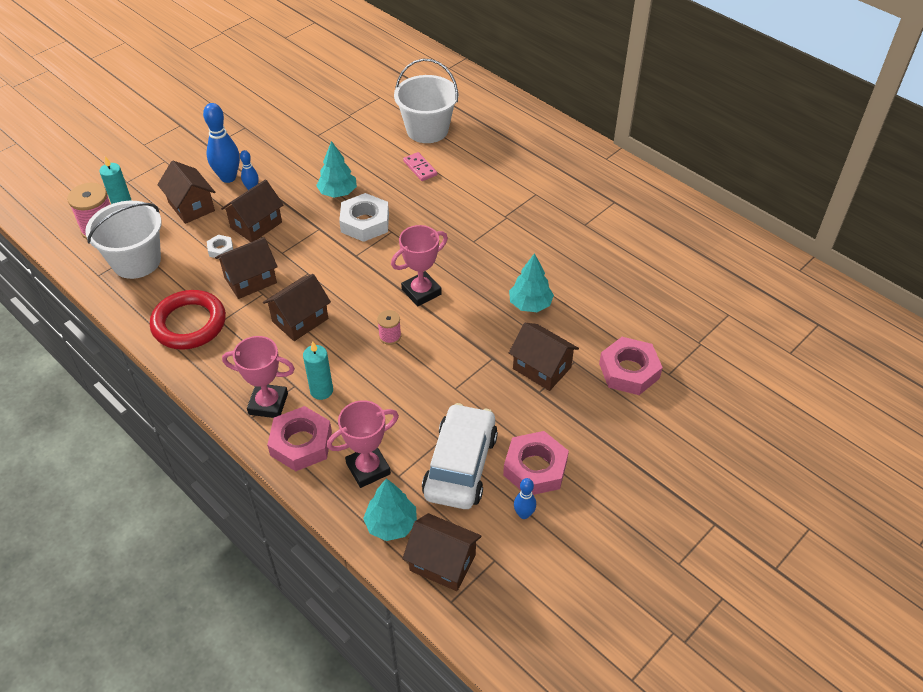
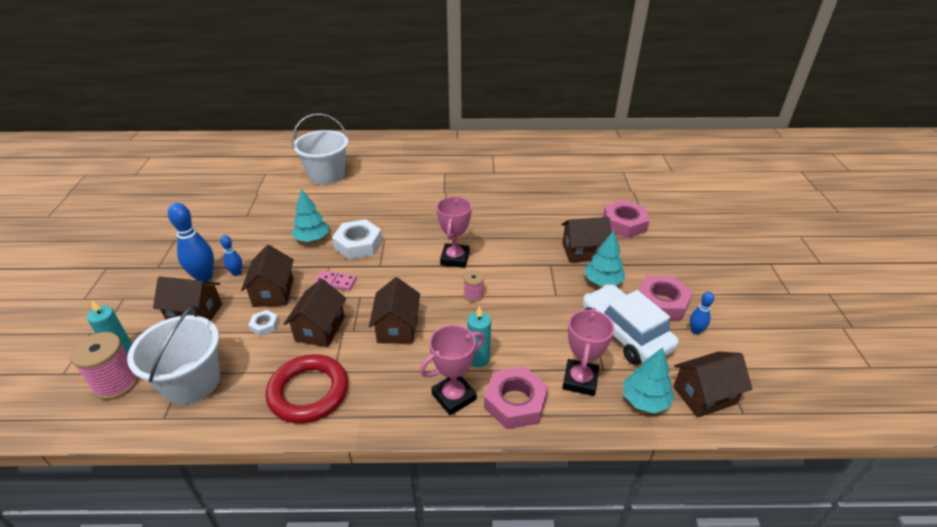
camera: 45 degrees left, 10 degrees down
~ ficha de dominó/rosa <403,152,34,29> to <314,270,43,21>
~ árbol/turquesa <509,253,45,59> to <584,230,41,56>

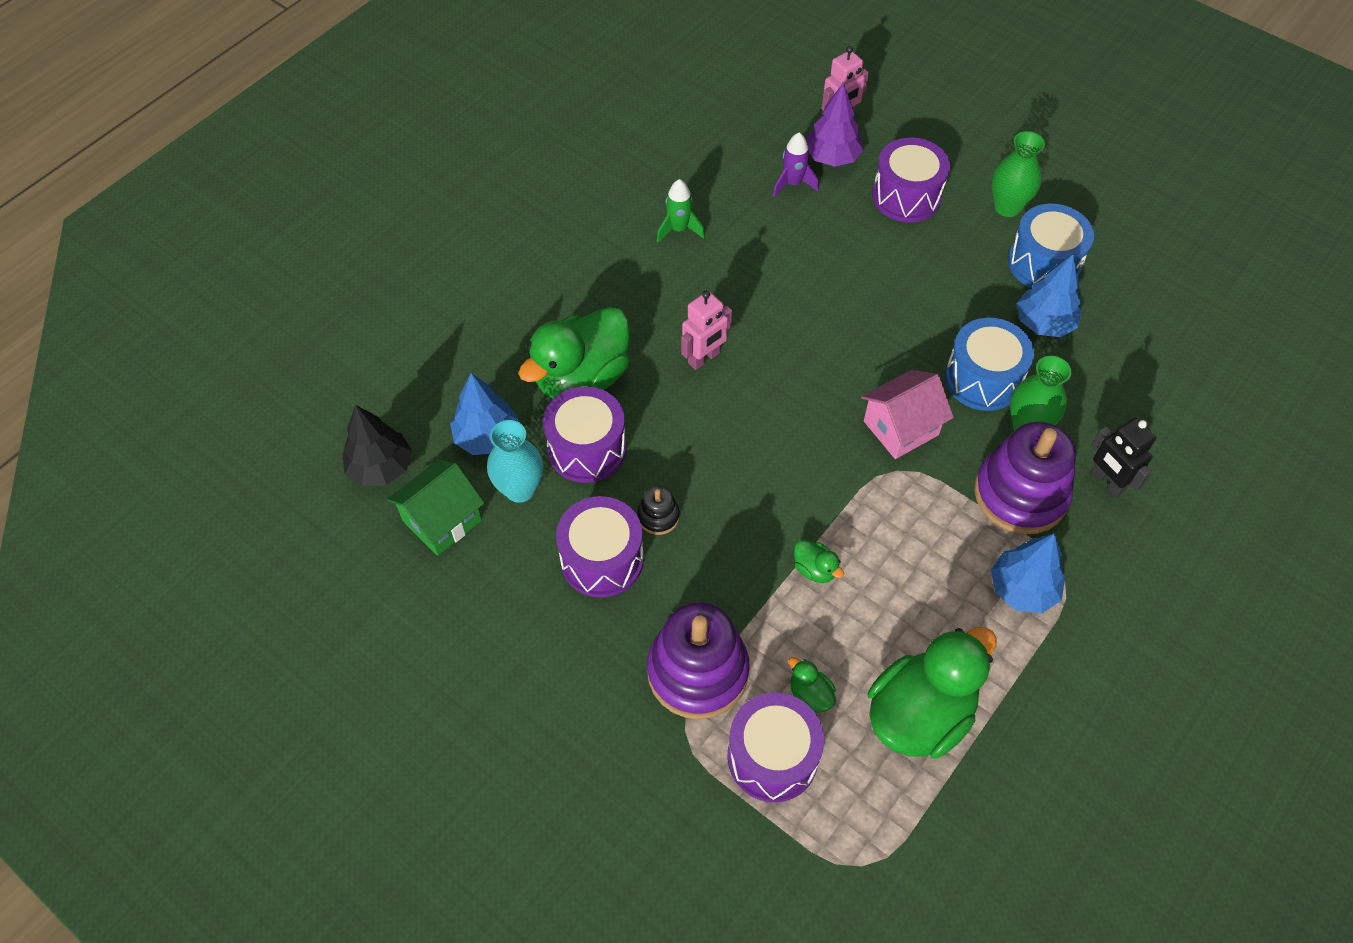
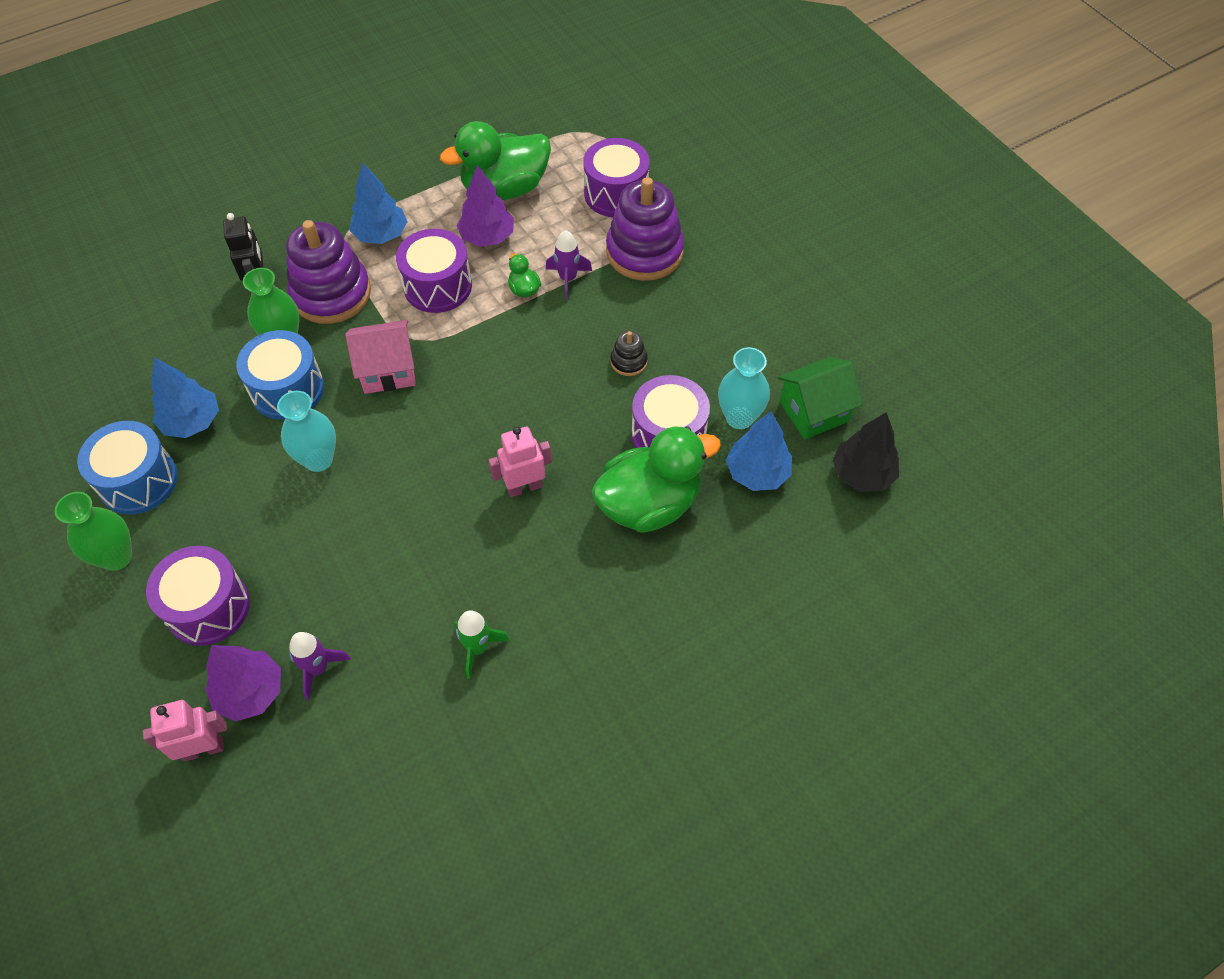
camera: 160 degrees left, 0 degrees up
+ florero/turquesa <277,391,59,81>
~ tambor/morado <556,496,88,102> to <396,229,76,84>
+ árbol/morado <456,165,58,82>
+ cohete/morado <546,230,46,70>
- pato/verde <788,657,48,56>

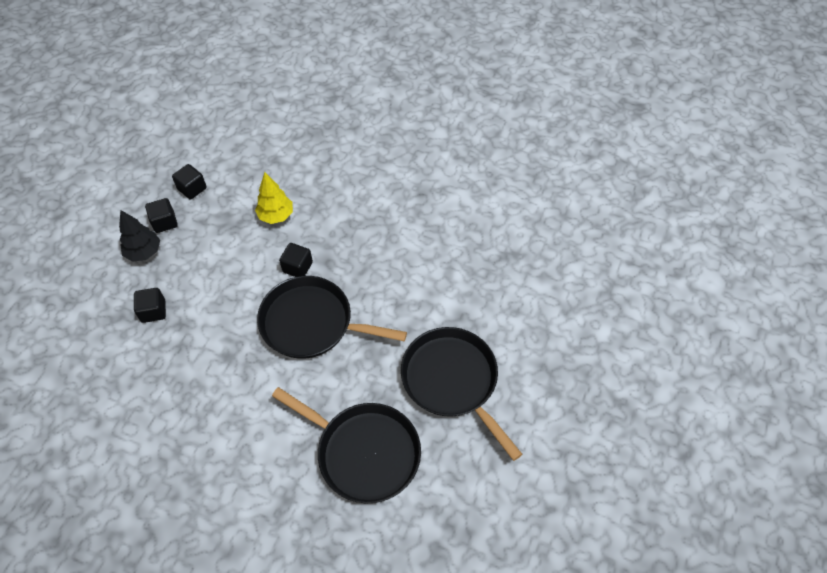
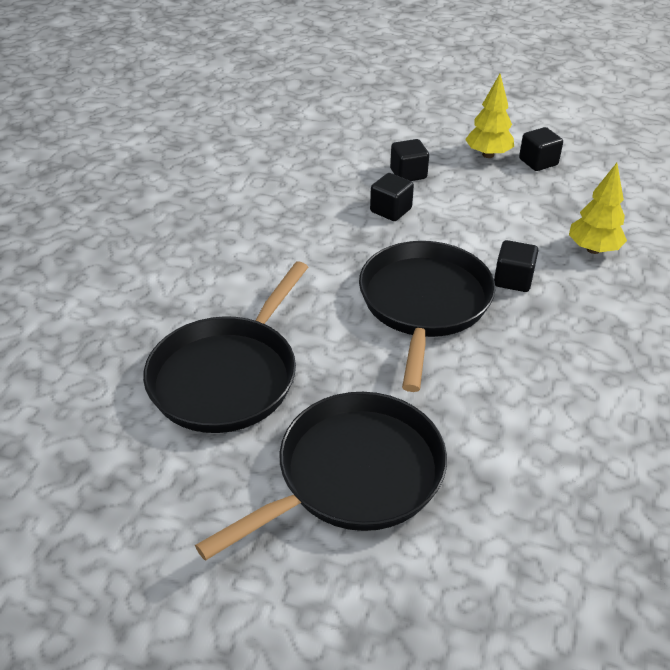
camera: 85 degrees right, 15 degrees down
~ cubo/negro <172,164,35,36> to <370,173,44,48>
~ árbol/negro <119,210,41,52> to árbol/amarillo <465,74,49,84>

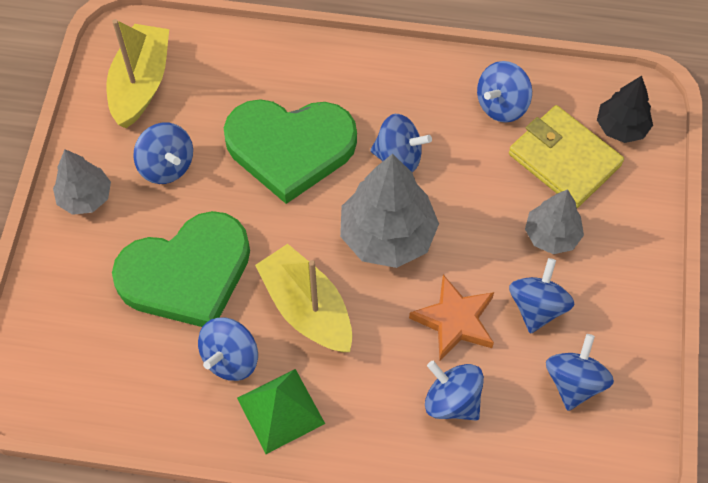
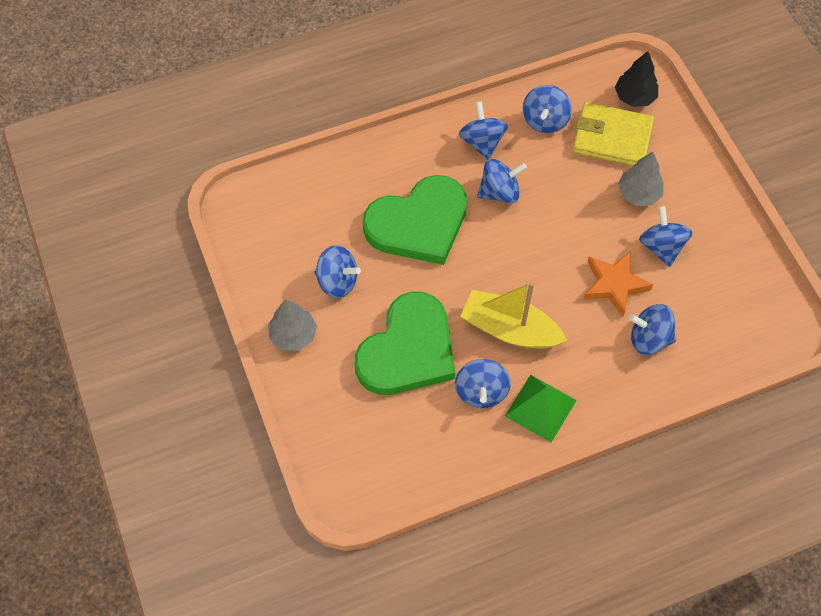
camera: 30 degrees left, 0 degrees up
~ peonza/azul <546,334,68,77> to <459,101,49,59>
- barco/amarillo <106,19,63,109>
- árbol/gris <340,154,99,114>

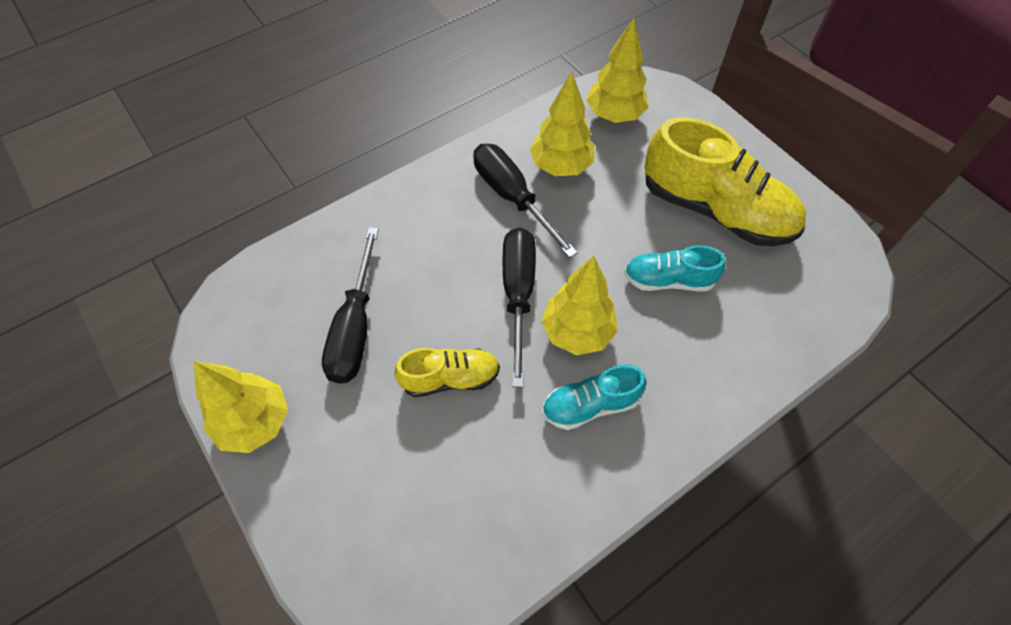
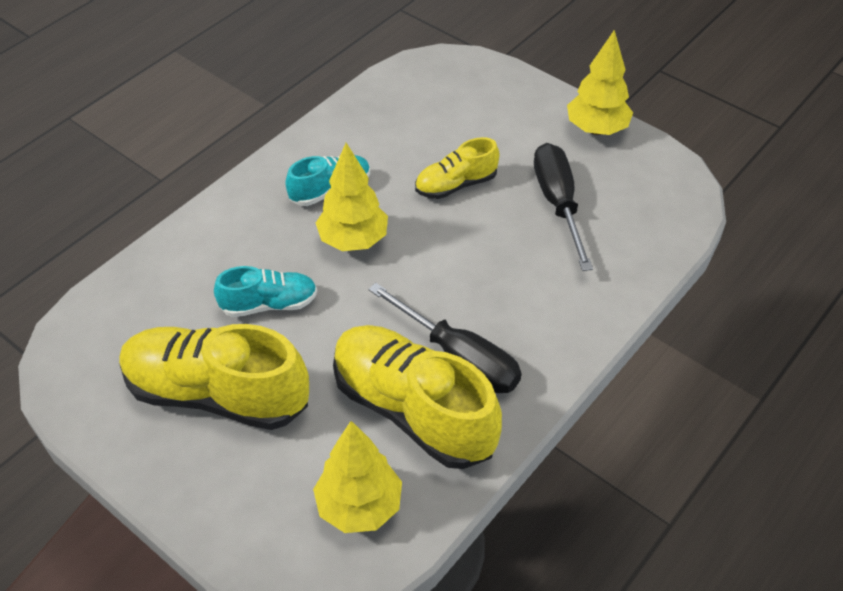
camera: 165 degrees right, 10 degrees down
~ árbol/amarillo <530,72,65,104> to zapato/amarillo <333,325,169,144>
- destornillador/negro <503,227,33,160>

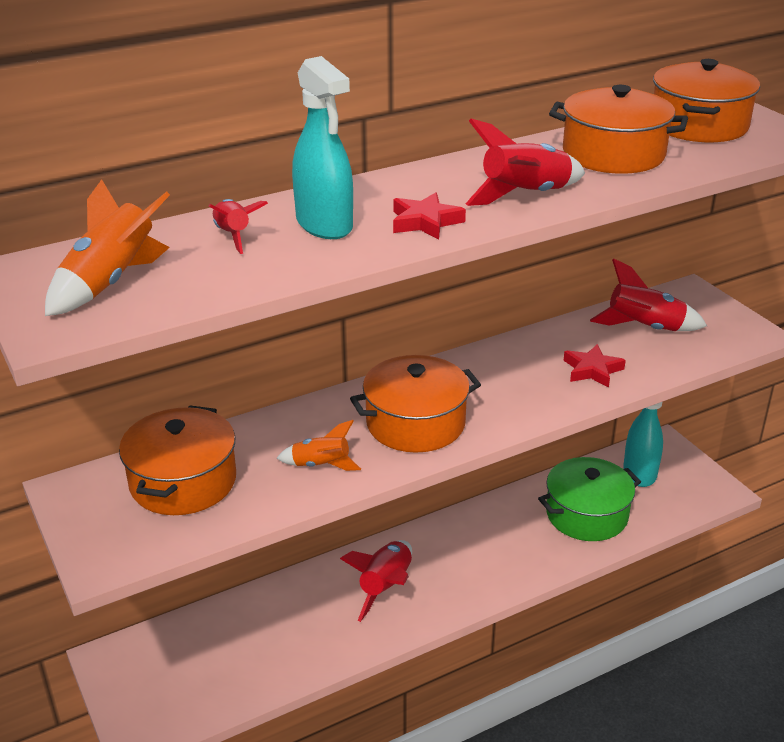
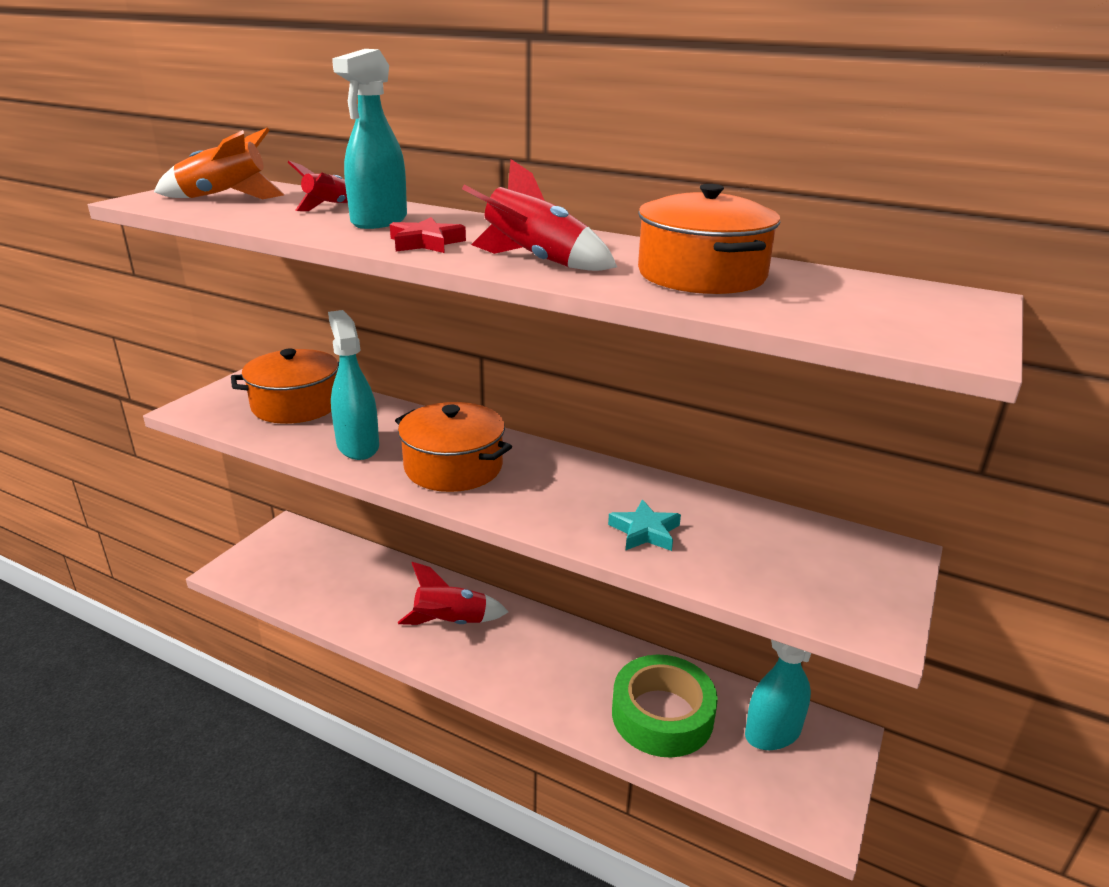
camera: 55 degrees right, 5 degrees down
~ cohete/naranja <276,420,85,51> to pulverizador/turquesa <328,310,51,150>
~ estrella/rojo <564,344,62,44> to estrella/turquesa <608,500,73,51>
~ olla/verde <538,457,103,84> to cinta adhesiva/verde <612,655,106,102>
- cohete/rojo <590,258,117,73>
- olla/naranja <653,59,107,83>

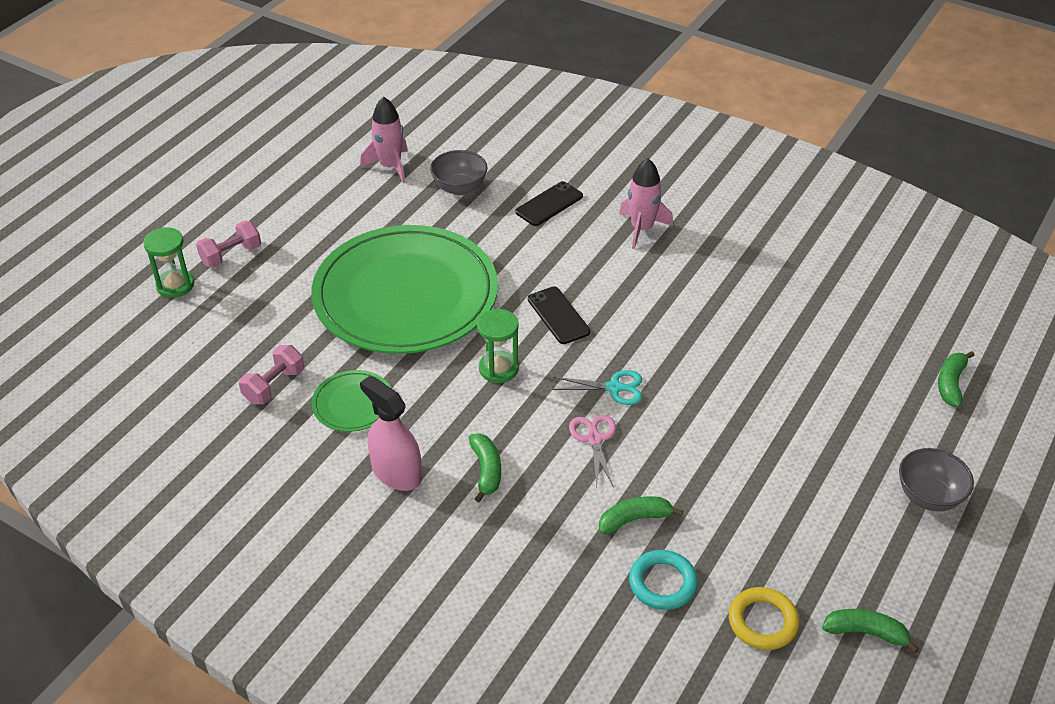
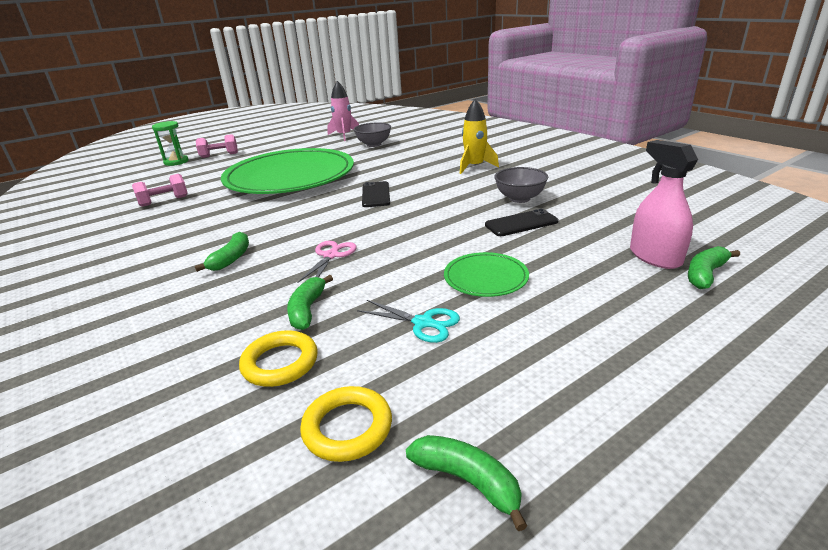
camera: 25 degrees right, 15 degrees down
~ anillo/turquesa <629,550,69,60> to anillo/amarillo <239,330,79,57>
~ plátano/verde <599,496,84,39> = <287,275,46,55> 90 degrees counterclockwise
~ tijeras/turquesa <553,370,89,35> to <357,300,103,43>
~ plato/verde <312,370,80,62> to <444,252,85,45>
~ cohete/rosa <619,158,54,91> to cohete/amarillo <460,99,39,75>
~ móvil/negro <515,181,68,45> to <485,209,74,27>
~ cuenco/gris <899,448,75,63> to <495,167,53,36>
~ pulverizador/rosa <360,376,62,115> to <630,140,68,129>
- reloj de arena/verde <477,309,42,74>

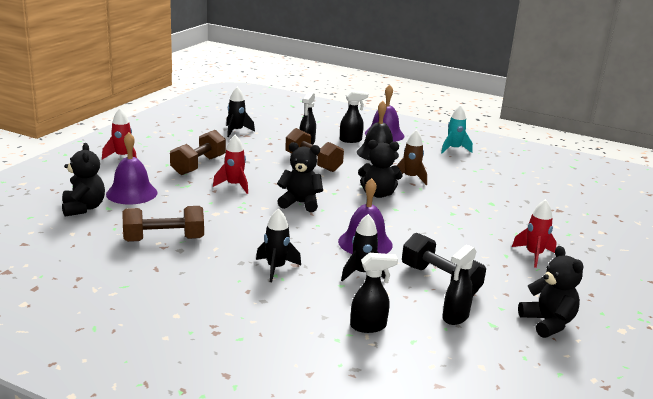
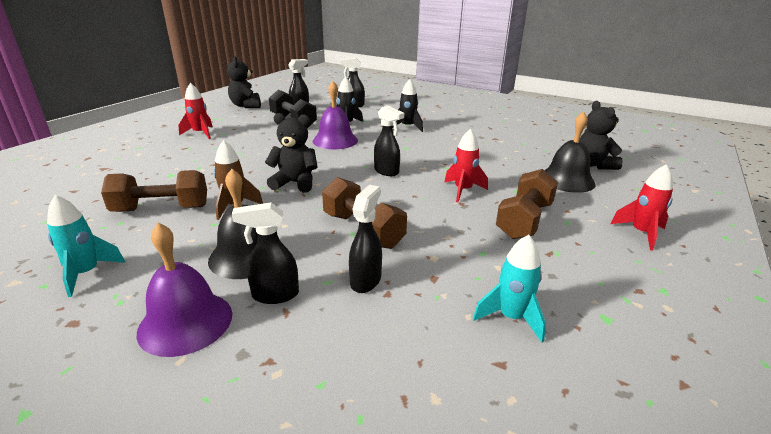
camera: 175 degrees left, 5 degrees up
~ mancuerna/marrón <123,206,81,36> to <101,170,106,42>
~ osito/negro <277,142,46,70> to pulverizador/negro <374,105,30,71>
~ cohete/negro <226,87,29,50> to cohete/turquesa <473,235,73,107>
~ campana/morado <106,132,52,72> to campana/negro <544,111,52,82>

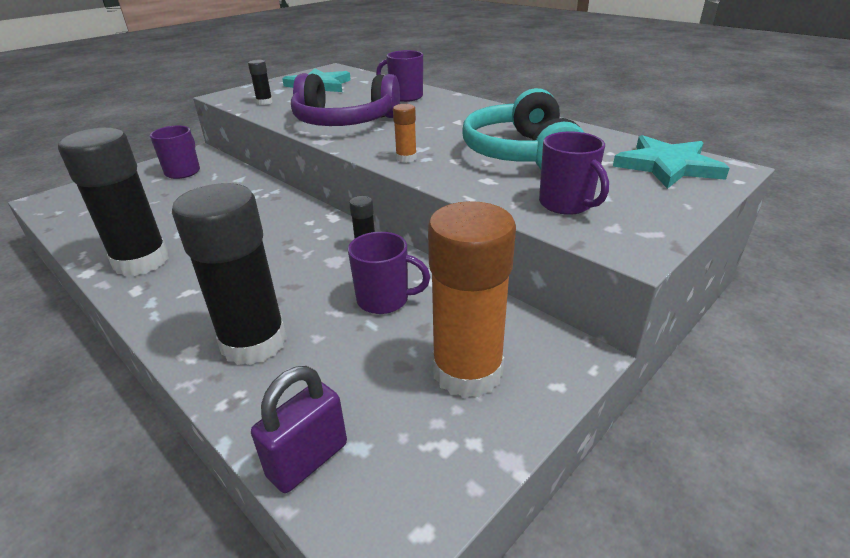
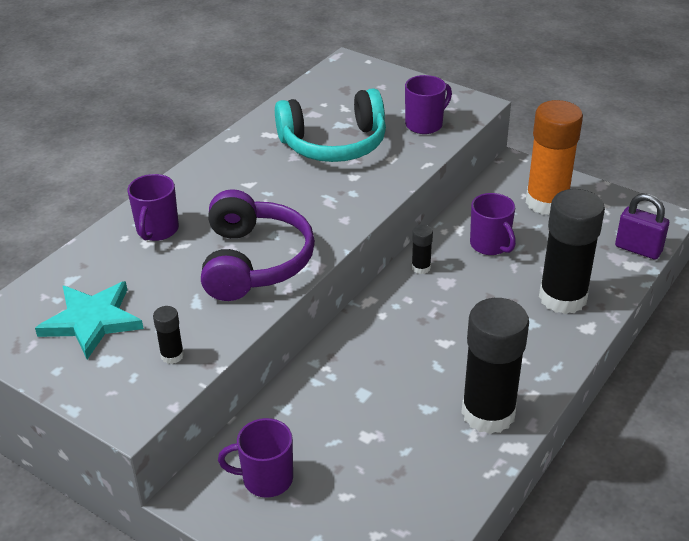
camera: 100 degrees left, 5 degrees up
~ taza/morado <348,232,82,82> = <470,193,46,62> 150 degrees clockwise
- barra de pegamento/naranja <393,104,24,59>
- estrella/turquesa <613,135,117,54>

